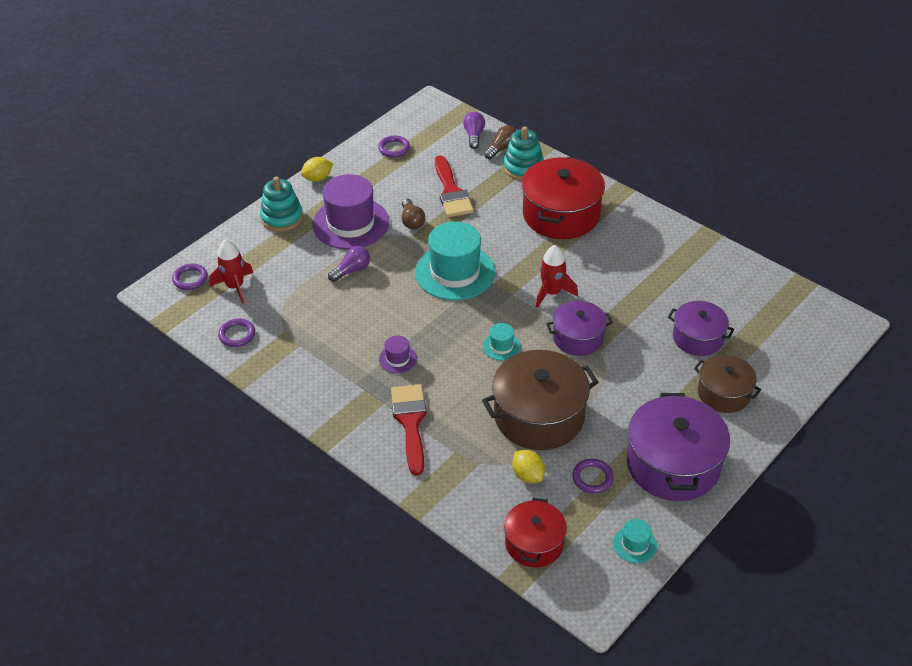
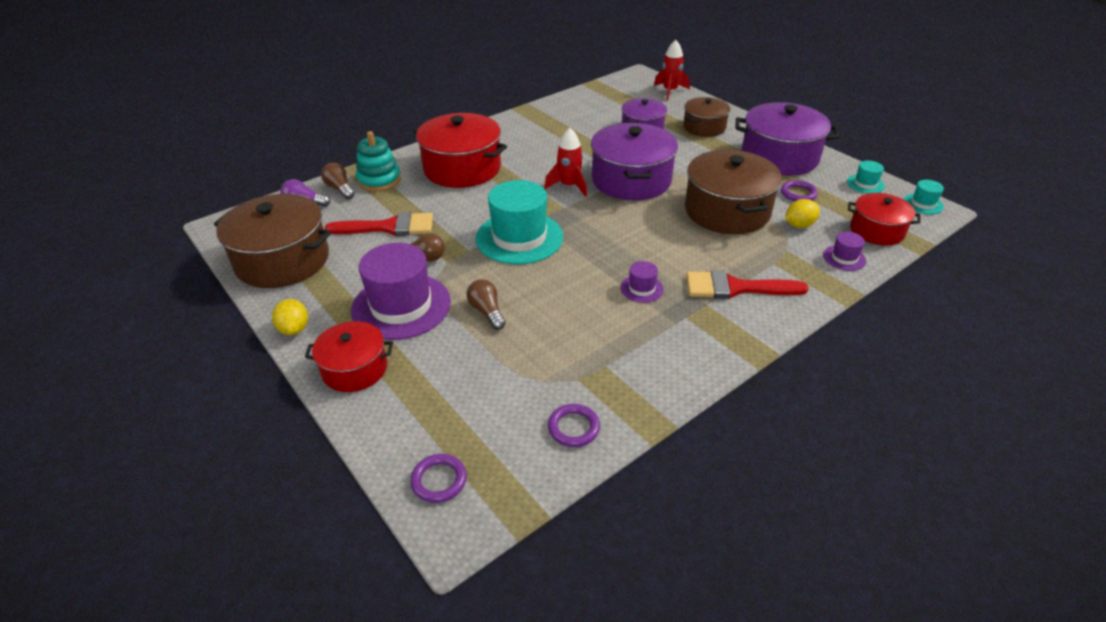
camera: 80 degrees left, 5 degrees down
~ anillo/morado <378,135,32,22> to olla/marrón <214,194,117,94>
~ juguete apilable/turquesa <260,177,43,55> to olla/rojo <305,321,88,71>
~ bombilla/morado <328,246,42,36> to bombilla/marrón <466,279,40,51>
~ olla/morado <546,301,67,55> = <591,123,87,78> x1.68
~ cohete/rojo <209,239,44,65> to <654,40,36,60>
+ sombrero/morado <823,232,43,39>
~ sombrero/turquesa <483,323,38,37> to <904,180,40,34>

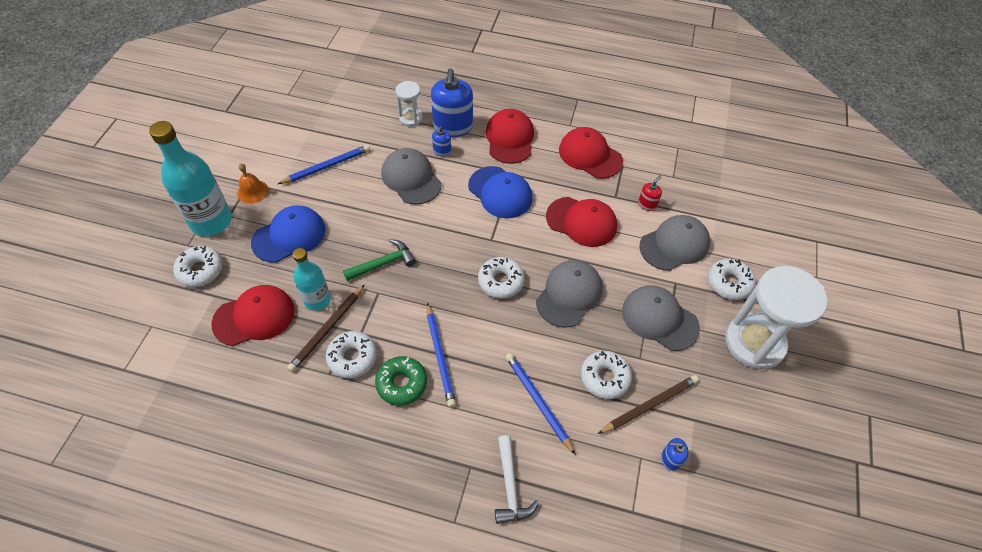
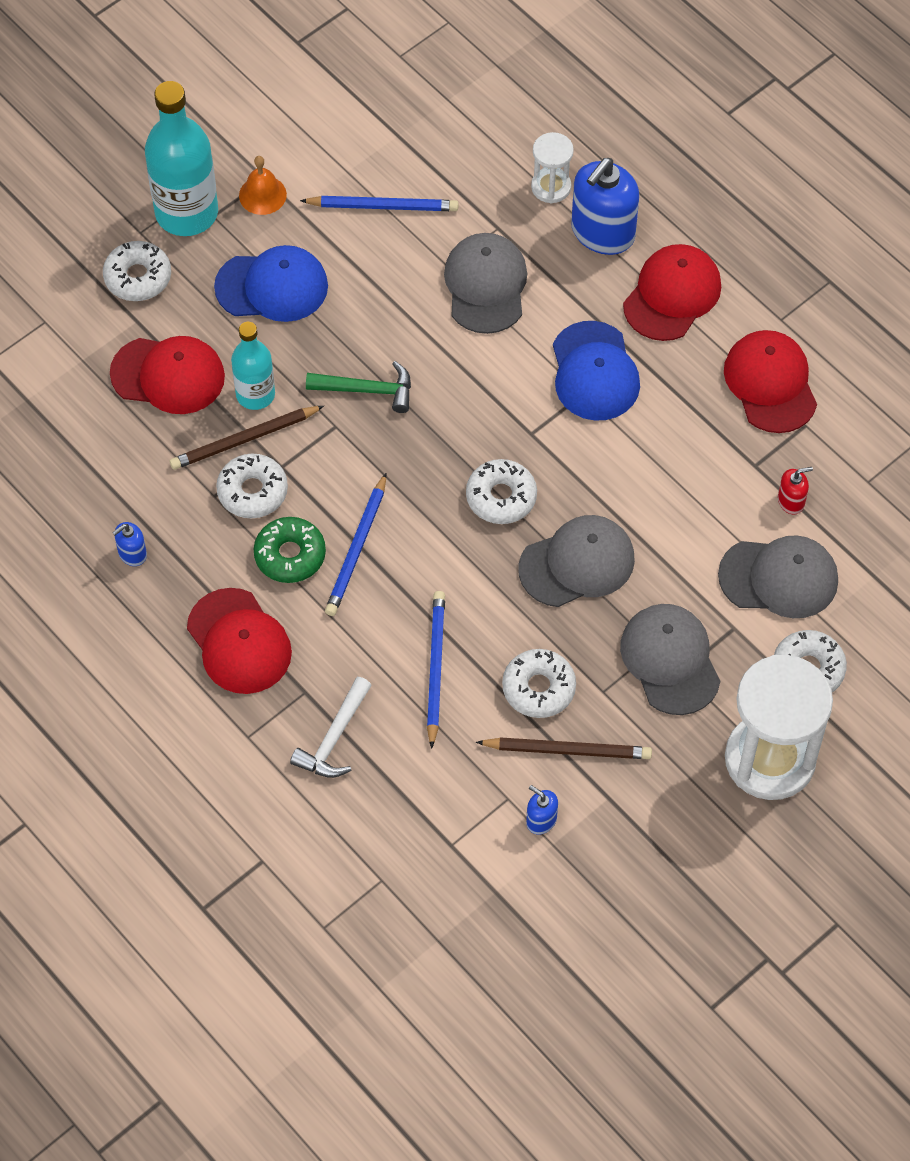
camera: 35 degrees right, 5 degrees up
~ dispensador de jabón/azul <432,126,19,30> to <112,522,35,44>
~ gorra/rojo <546,197,71,50> to <187,588,105,106>

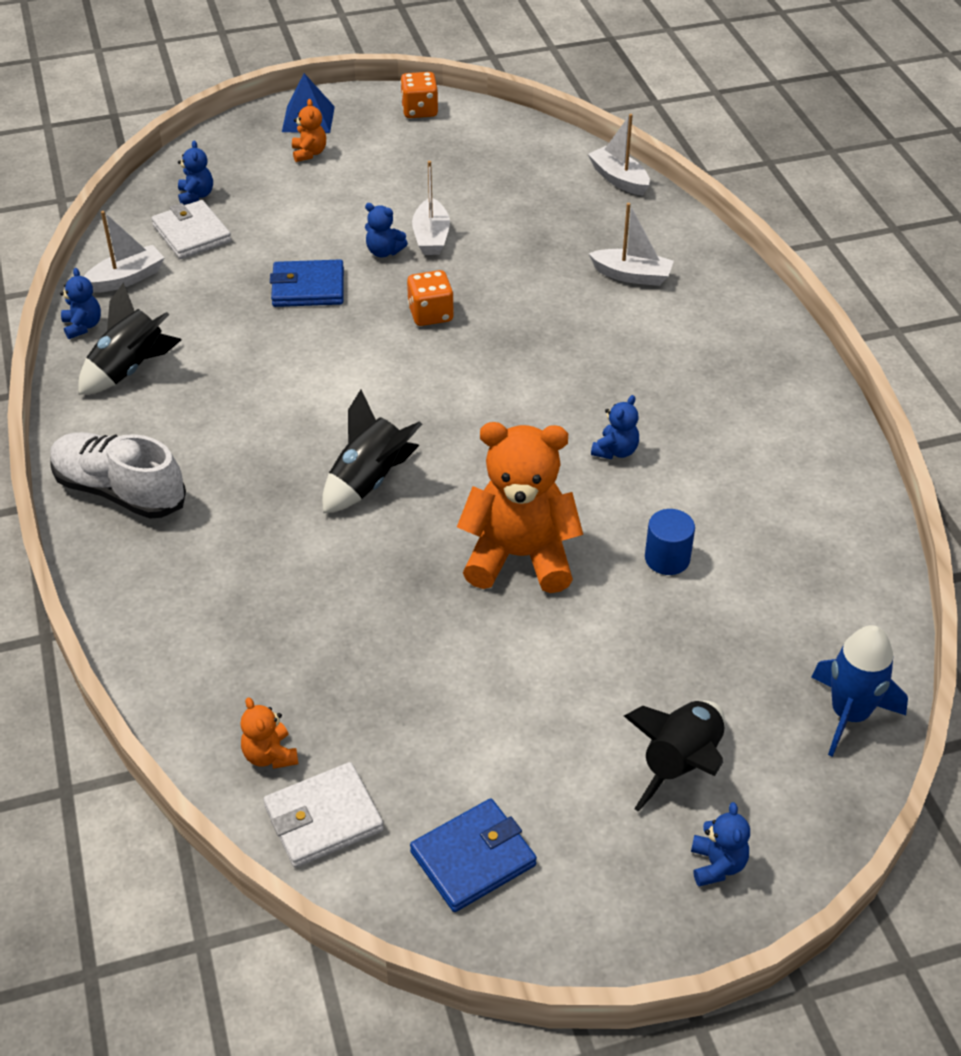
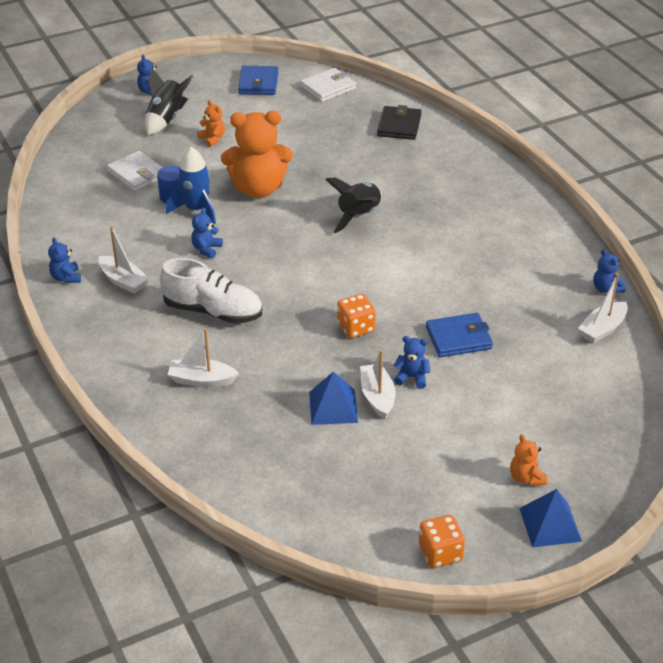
camera: 170 degrees right, 5 degrees down
~ osito/azul <178,140,35,65> to <48,237,33,46>
~ barco/blanco <588,114,62,82> to <98,226,51,68>
~ cartera/blanco <152,200,79,59> to <107,151,56,41>
~ zapato/blanco <50,432,136,87> to <160,258,102,66>
~ cohete/azul <811,625,97,132> to <166,147,50,77>
~ osito/naranja <240,697,58,72> to <197,100,28,47>
~ cartera/azul <410,798,127,114> = <238,66,40,29> 45 degrees counterclockwise
+ pirámide/azul <309,371,49,54>
+ cartera/negro <377,105,44,35>
- cohete/negro <78,283,104,112>

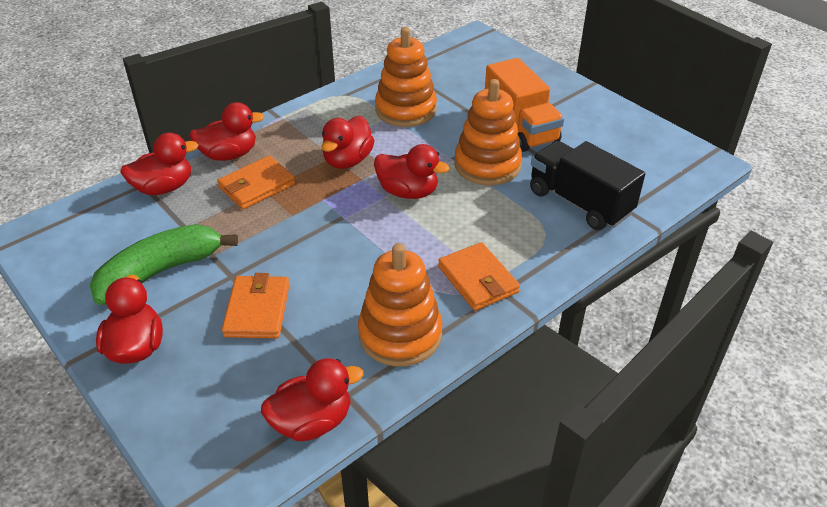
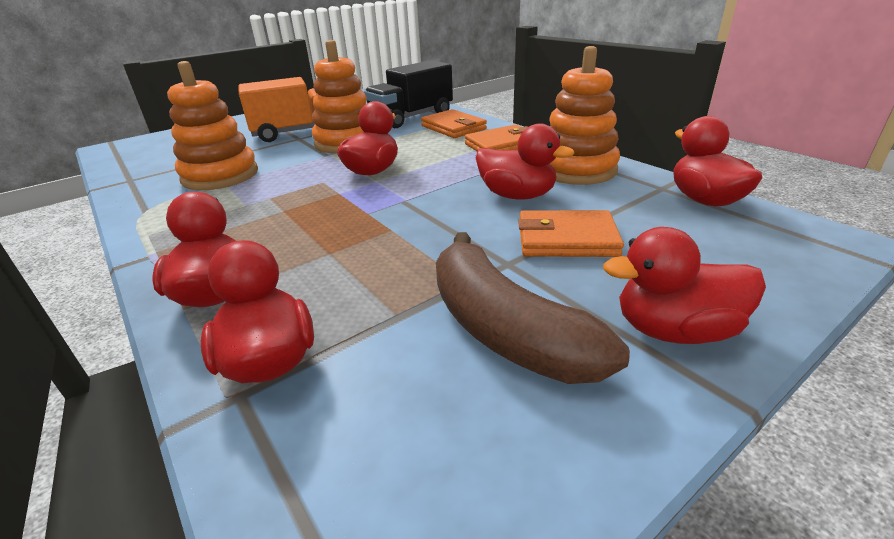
camera: 85 degrees left, 10 degrees down
~ cartera/naranja <217,156,79,53> to <421,109,66,29>
~ plátano/verde <90,224,148,81> to plátano/marrón <436,232,194,152>
~ pato/rojo <321,116,54,53> to <476,124,99,76>

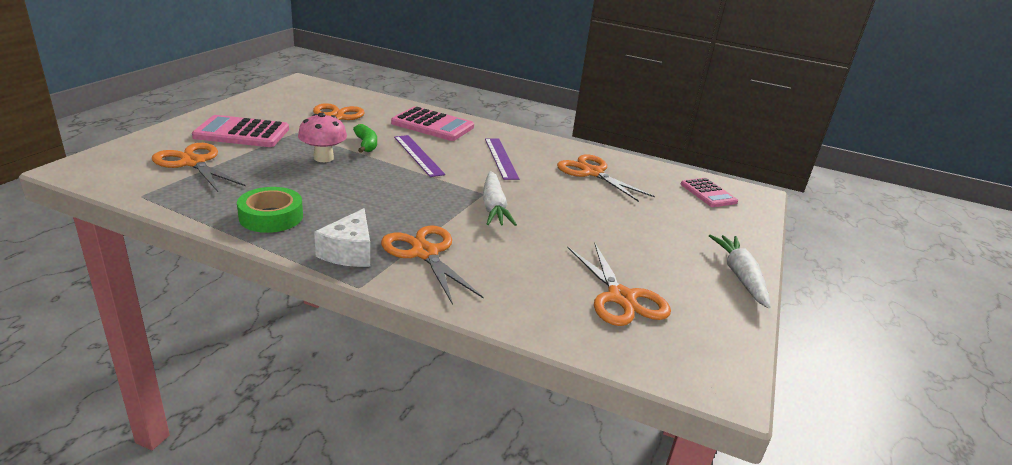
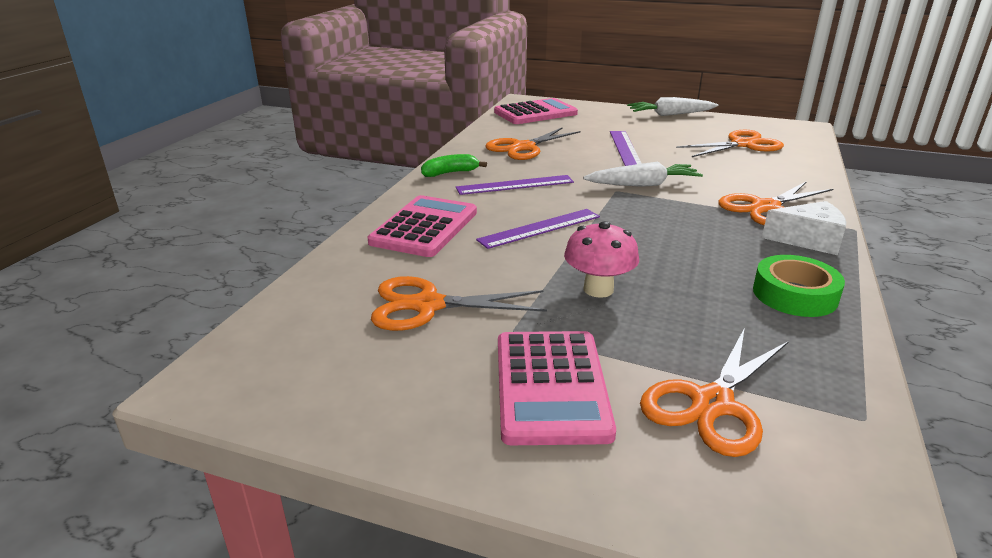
camera: 90 degrees left, 0 degrees up
~ plátano/verde <353,124,24,29> to <421,154,66,23>
~ calculadora/rosa <681,178,57,29> = <494,98,84,26> x1.57
+ regla/morado <610,131,32,35>

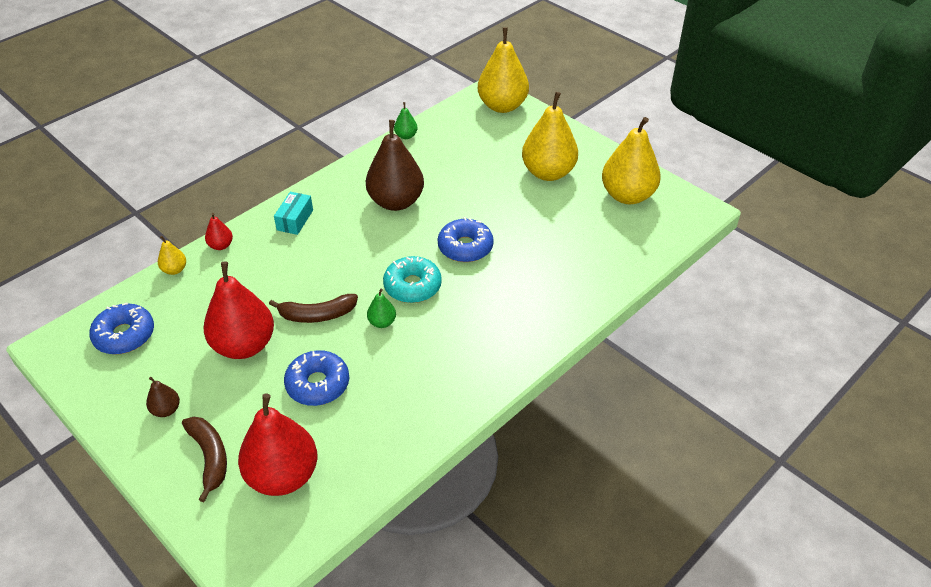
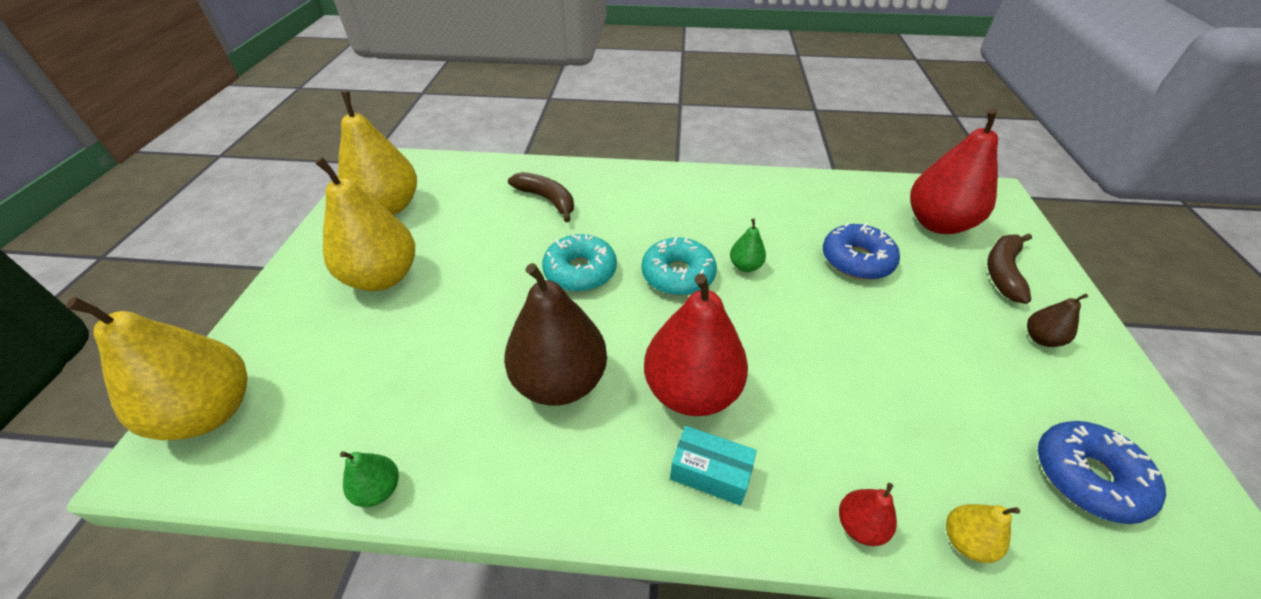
camera: 130 degrees left, 0 degrees up
~ plátano/marrón <269,294,89,29> to <508,172,66,50>
~ rosquilla/azul <438,217,56,45> to rosquilla/turquesa <542,234,75,58>
~ pera/rojo <204,262,70,97> to <644,273,104,143>
~ caja/turquesa <274,192,39,43> = <670,426,87,80> 45 degrees clockwise

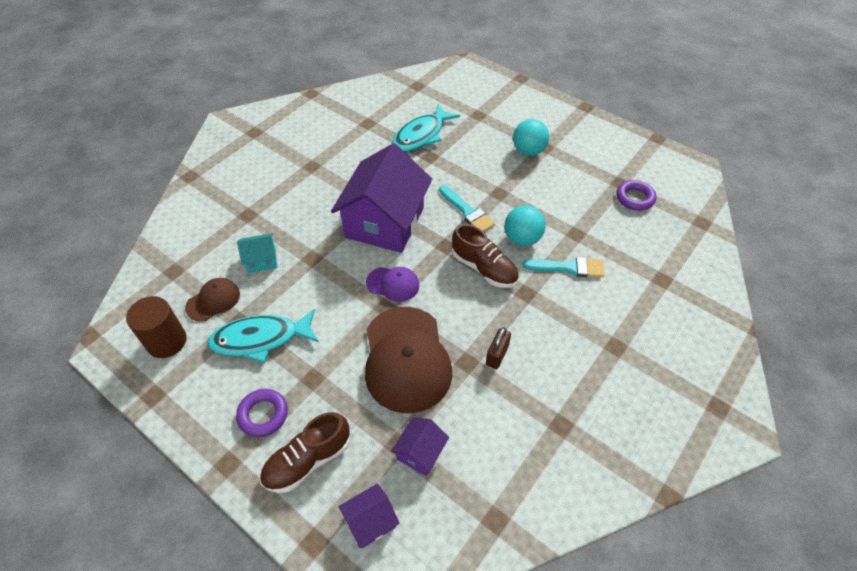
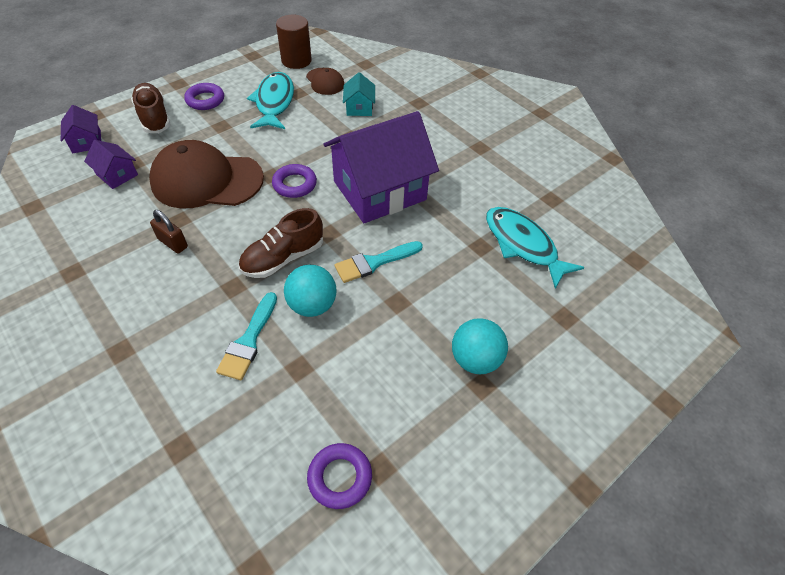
camera: 100 degrees right, 0 degrees up
~ gorra/morado <366,267,53,35> to anillo/morado <272,164,45,34>
~ casa/morado <331,143,101,110> = <323,111,116,112> 60 degrees counterclockwise

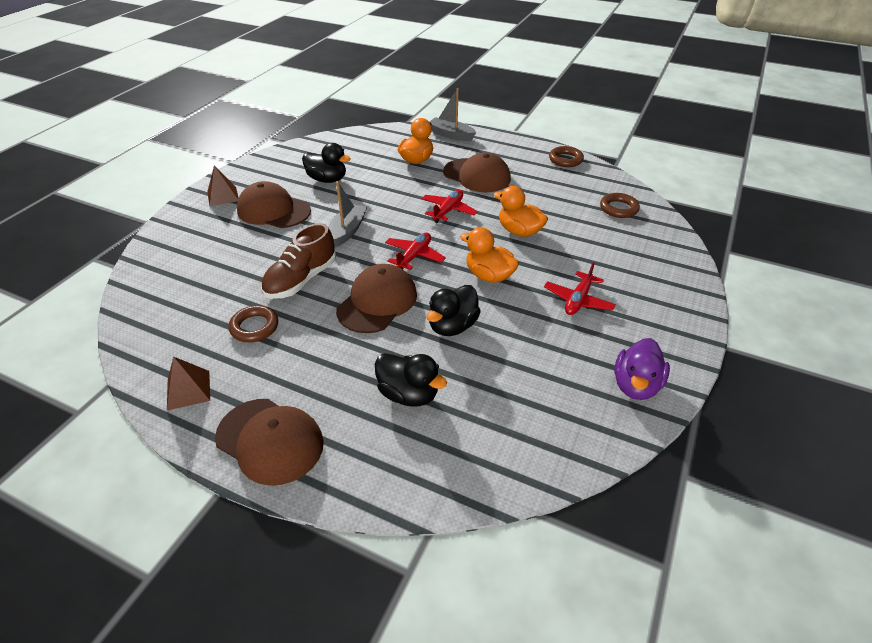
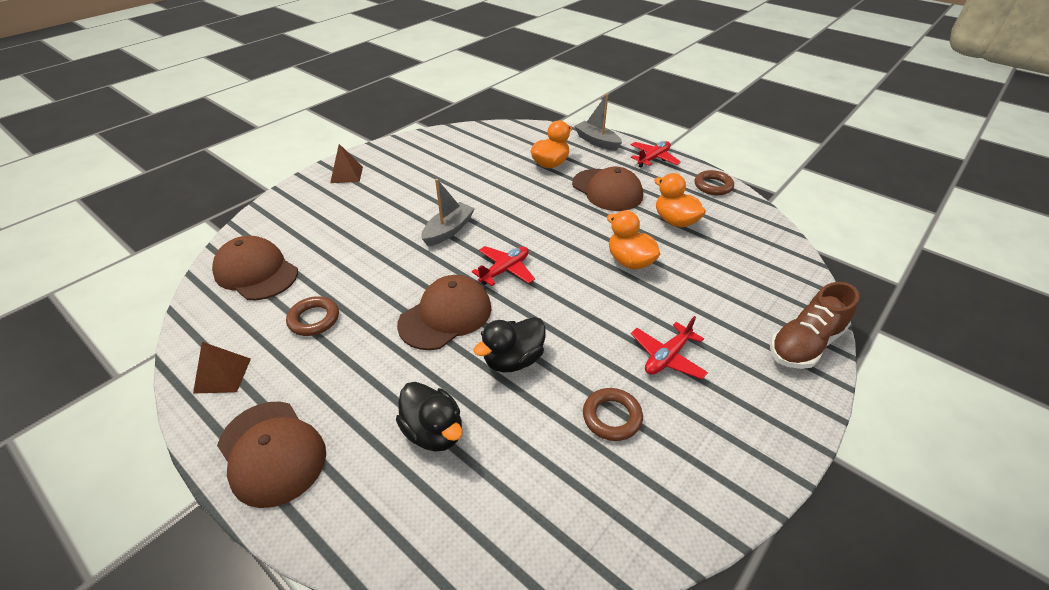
camera: 15 degrees right, 0 degrees up
~ gorra/marrón <237,181,74,47> to <212,236,86,64>
~ anillo/marrón <600,193,40,25> to <583,388,60,53>
~ avión/rojo <421,190,56,33> to <631,141,50,26>
~ pato/naranja <460,227,59,56> to <654,173,52,54>
~ zapato/marrón <261,223,75,76> to <770,282,89,87>
- pato/negro <302,143,49,40>
- pato/morado <614,338,56,62>

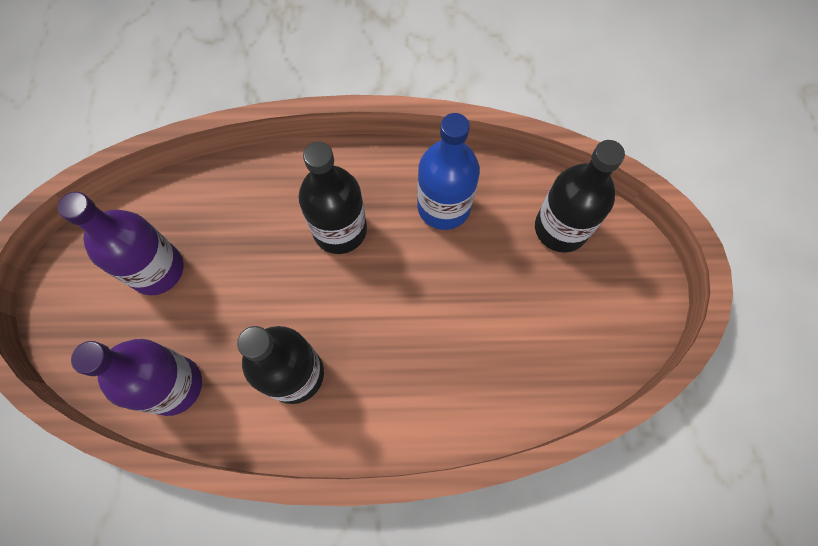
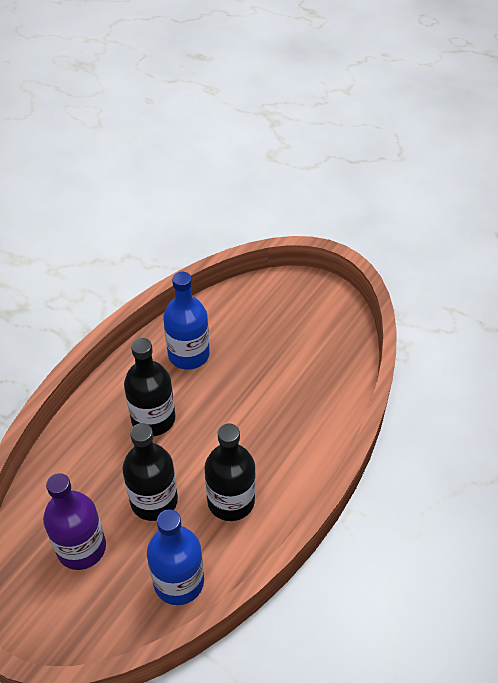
camera: 55 degrees left, 20 degrees down
~ botella/negro <535,140,90,112> to <122,423,56,98>
~ botella/morado <71,339,131,77> to botella/azul <147,509,57,96>

